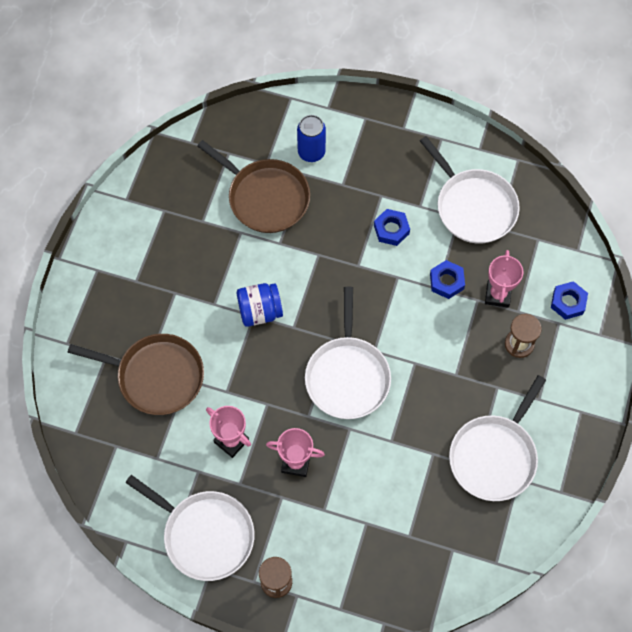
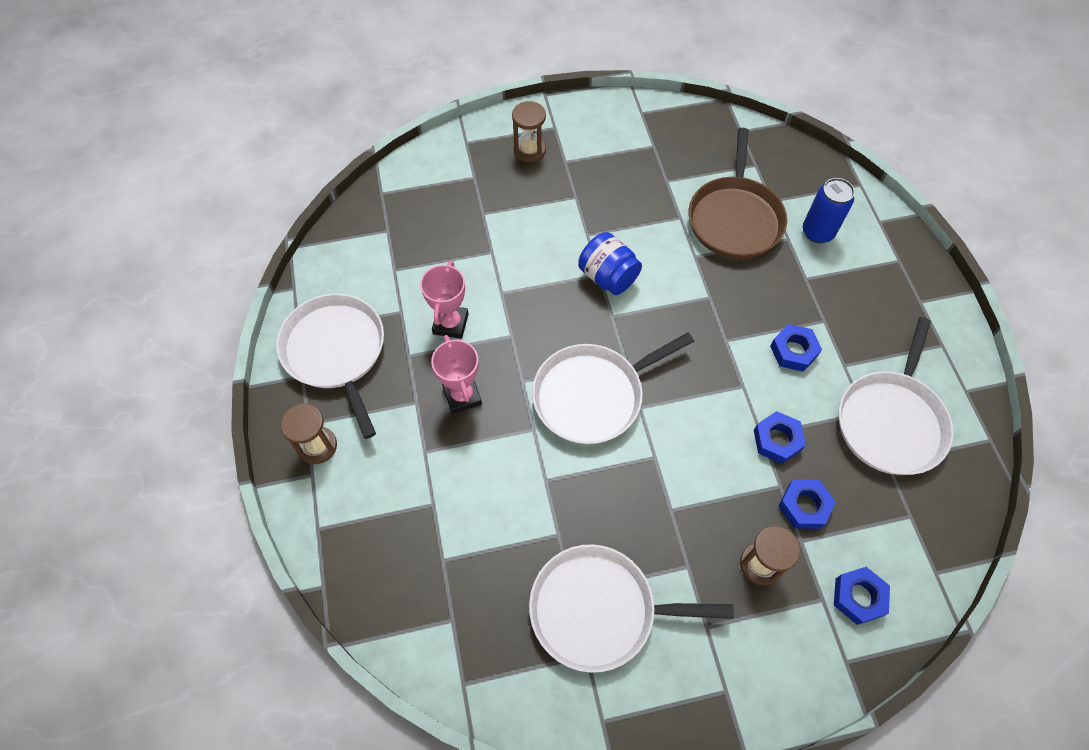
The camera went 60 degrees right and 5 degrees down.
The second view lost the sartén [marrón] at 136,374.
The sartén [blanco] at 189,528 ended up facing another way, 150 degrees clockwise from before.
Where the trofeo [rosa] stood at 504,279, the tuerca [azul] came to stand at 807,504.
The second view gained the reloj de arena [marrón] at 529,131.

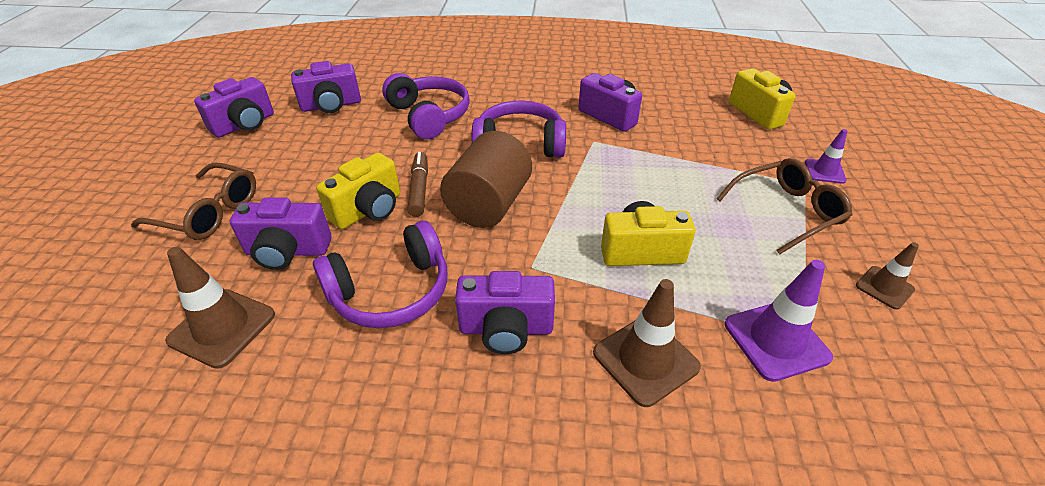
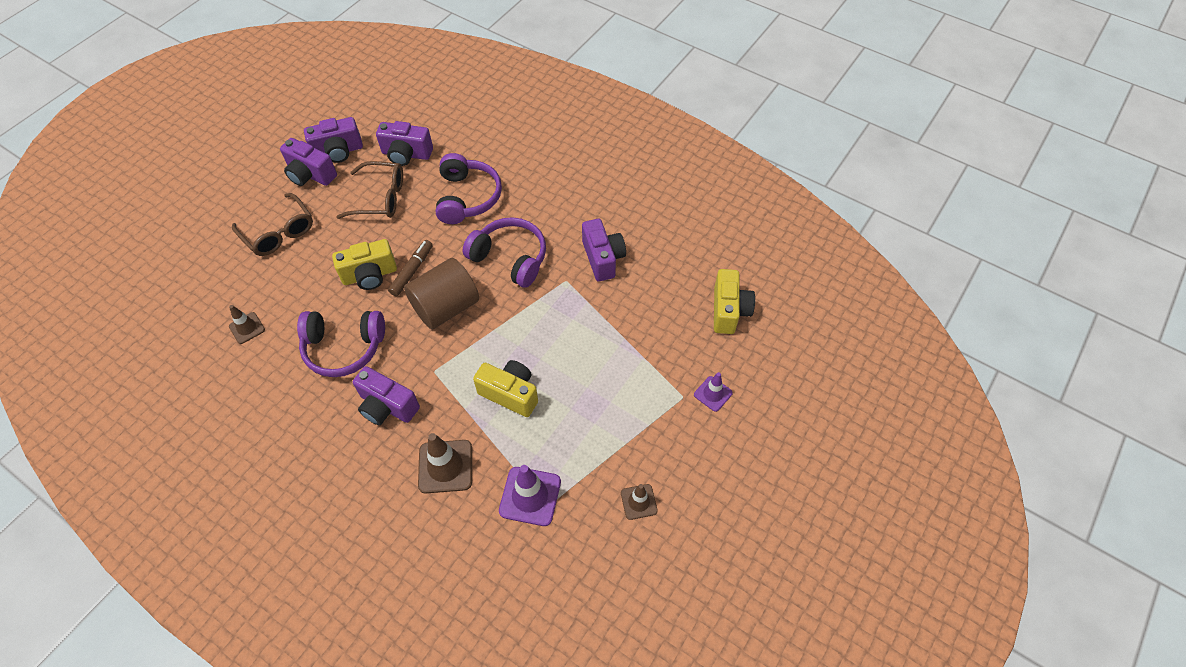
The camera went 30 degrees right and 15 degrees up.
The size of the cono de tráfico [marrón] at 220,308 changed by a factor of 0.60.
The cámara [morado] ended up elsewhere, having gone from 280,233 to 308,162.
The gafas [marrón] ended up elsewhere, having gone from 785,206 to 369,190.

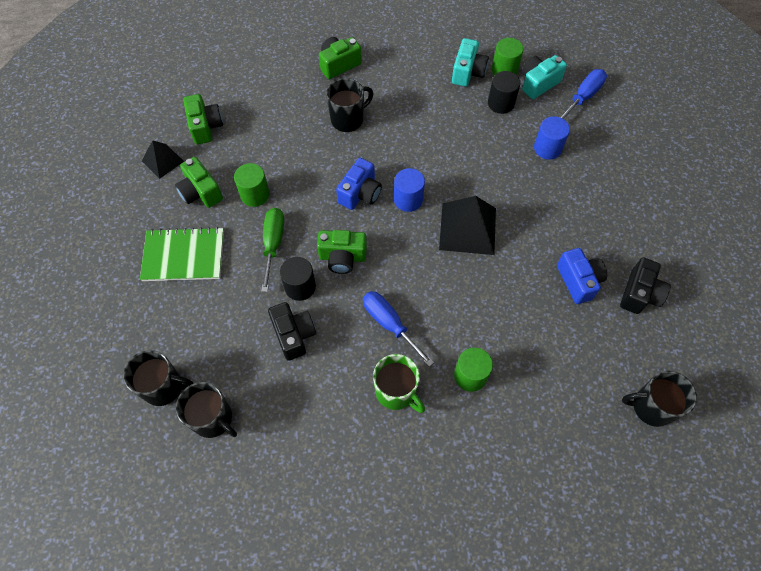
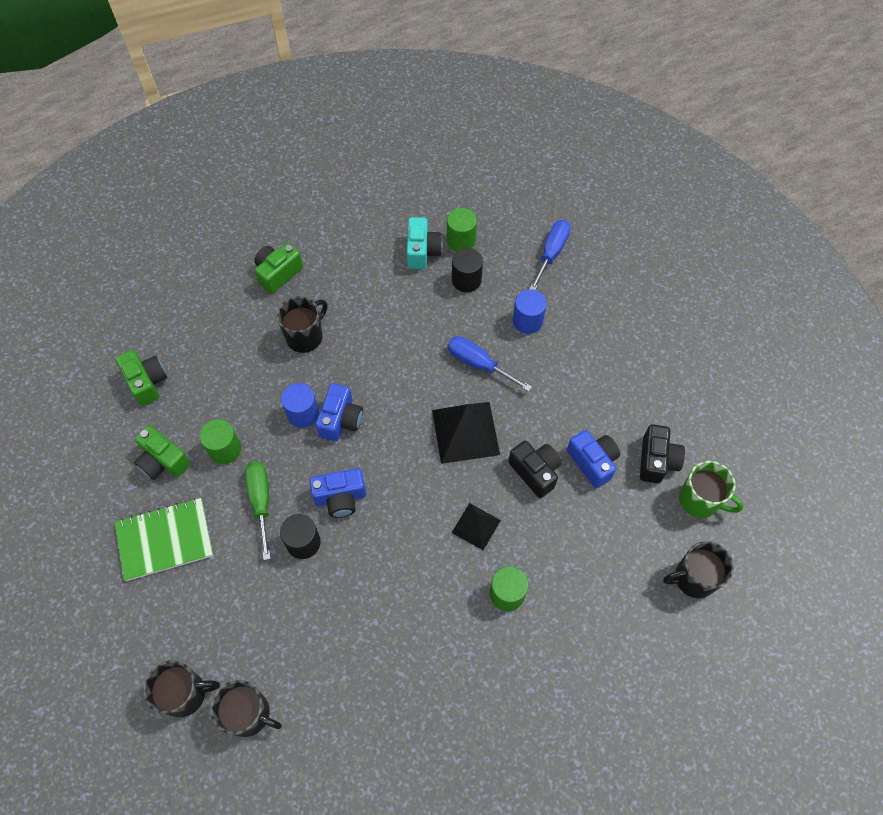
The camera went 15 degrees left and 0 degrees up.
The pirámide [negro] ended up elsewhere, having gone from 163,159 to 476,526.
The cámara [negro] ended up elsewhere, having gone from 292,331 to 535,469.
What was the cámara [verde] at 342,252 turned into the cámara [azul] at 338,493.
The destornillador [azul] ended up elsewhere, having gone from 398,329 to 490,364.
The taza [verde] ended up elsewhere, having gone from 399,383 to 711,489.
The cilindro [azul] ended up elsewhere, having gone from 409,190 to 300,405.
The second view lost the cámara [turquesa] at 544,77.

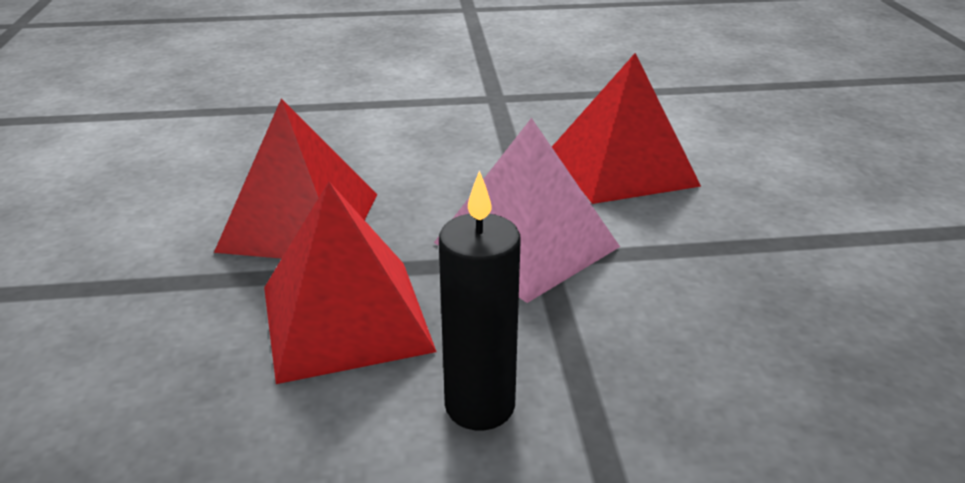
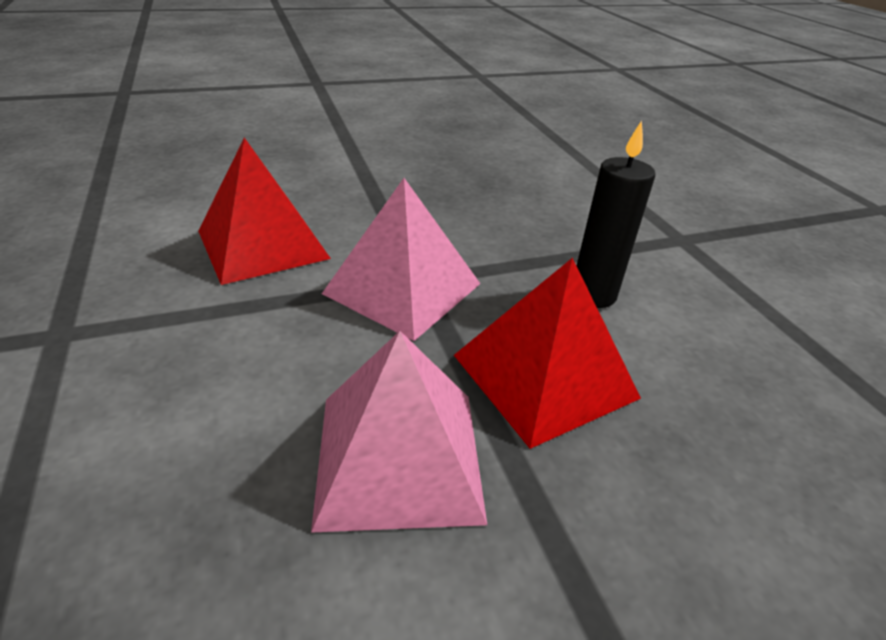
The camera went 105 degrees left and 5 degrees up.
What was the pirámide [rojo] at 295,179 turned into the pirámide [rosa] at 399,432.

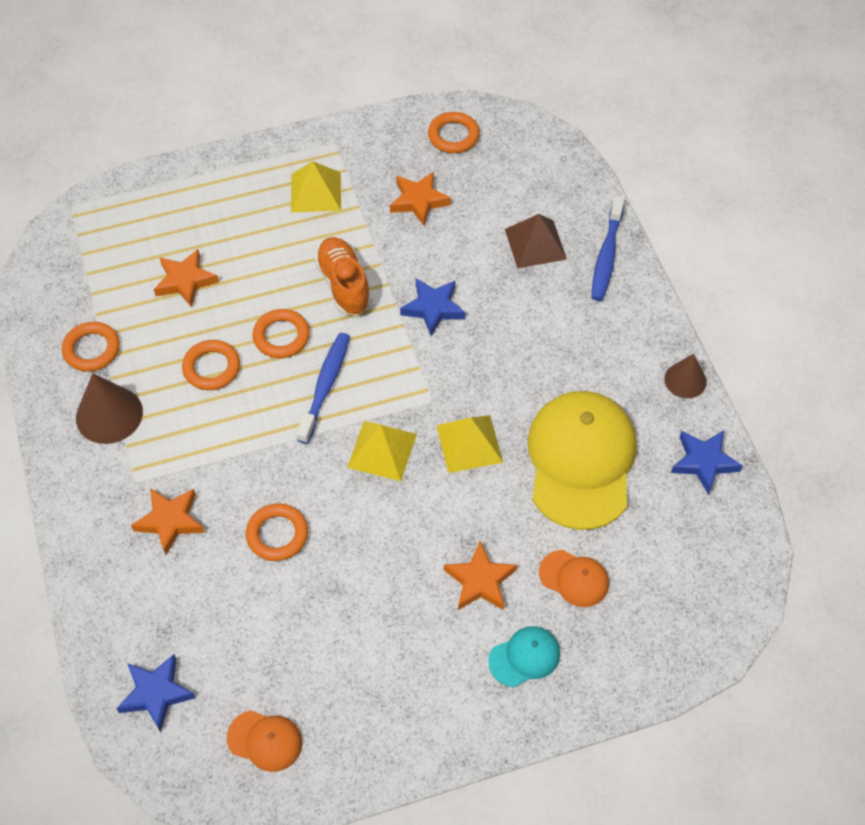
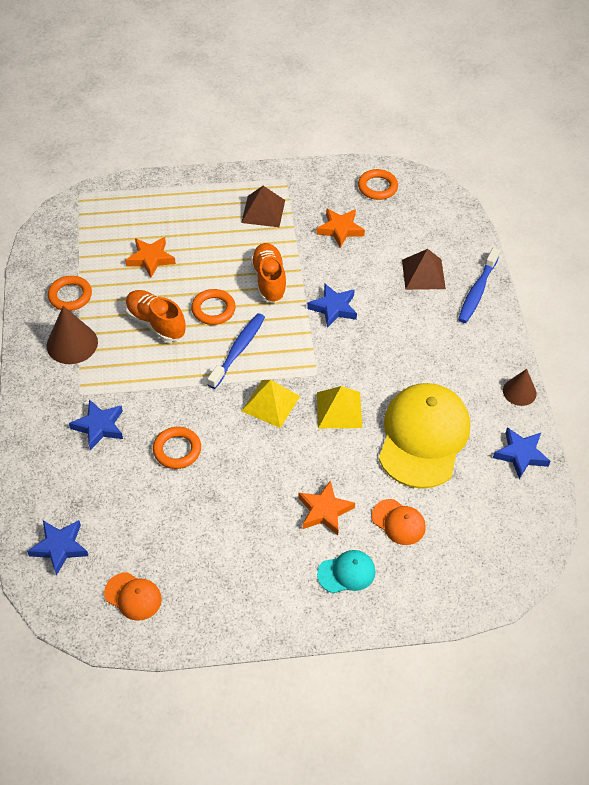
The camera went 10 degrees right and 5 degrees down.
What was the estrella [naranja] at 168,521 turned into the estrella [azul] at 96,424.
Where the anillo [naranja] stood at 211,365, the zapato [naranja] came to stand at 155,316.
What was the pirámide [amarillo] at 316,186 turned into the pirámide [marrón] at 263,206.

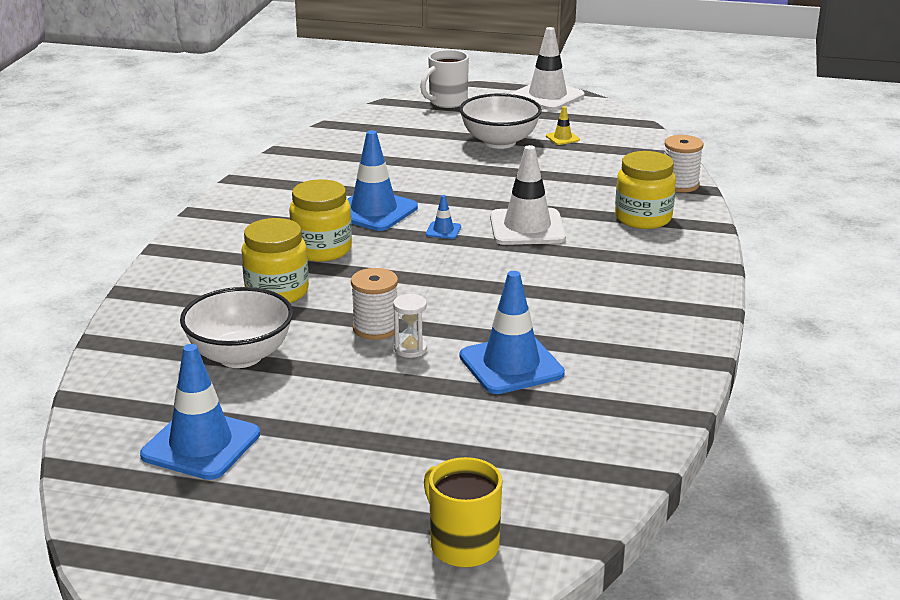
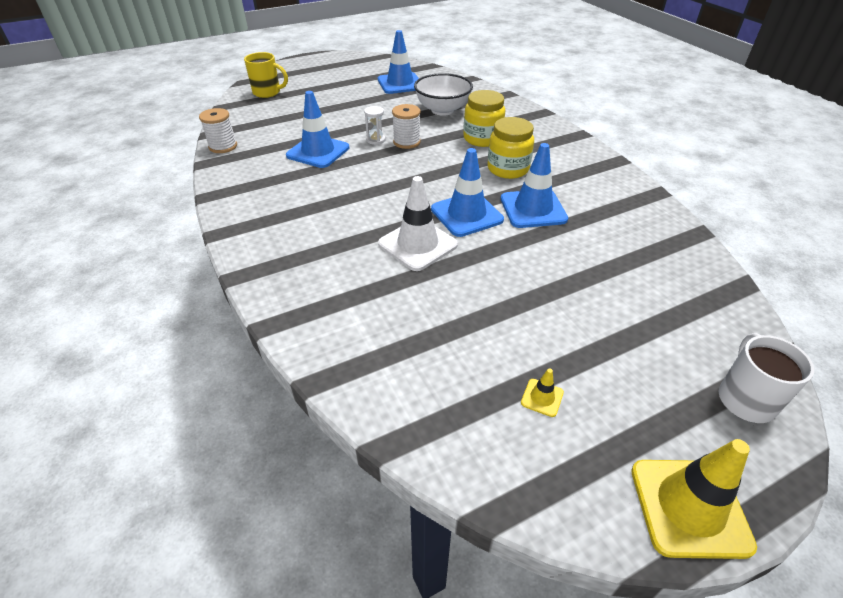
The camera went 140 degrees right and 15 degrees up.
The size of the cono de tráfico [azul] at 443,217 changed by a factor of 2.27.
The second view lost the cuenco [blanco] at 500,121.
What was the cono de tráfico [blanco] at 547,68 turned into the cono de tráfico [amarillo] at 694,499.
The second view lost the tarro [amarillo] at 645,190.
The carrete [blanco] ended up elsewhere, having gone from 684,164 to 218,130.

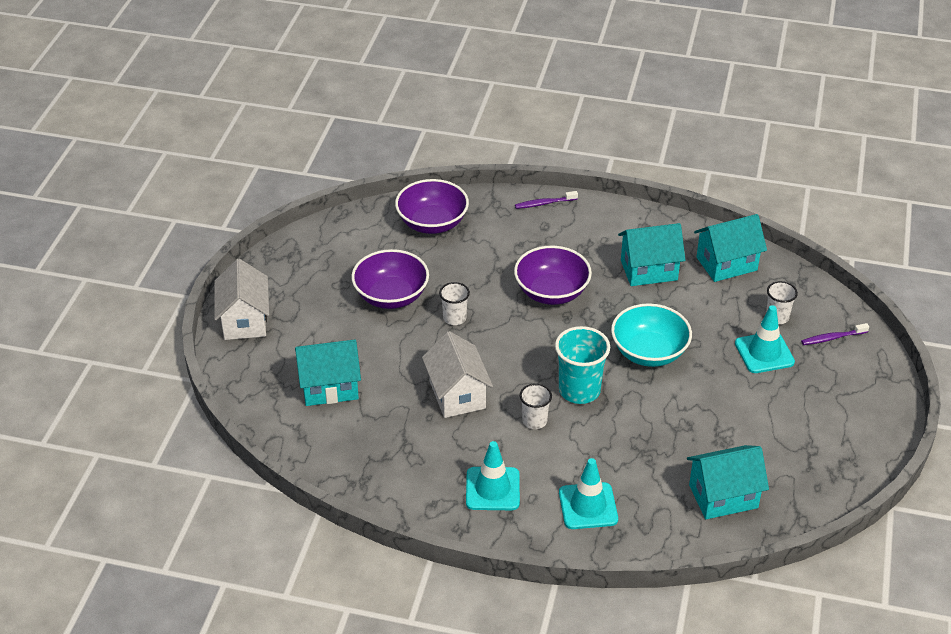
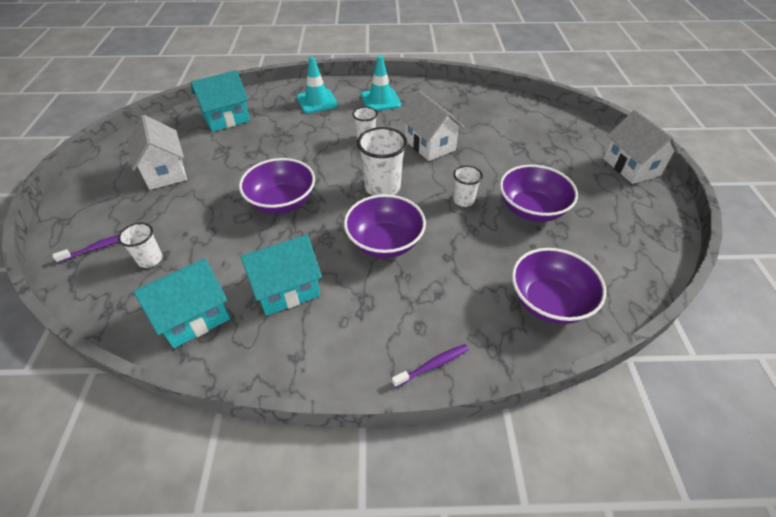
The camera went 165 degrees right and 5 degrees up.
The second view lost the casa [turquesa] at 328,372.
The second view lost the vaso [turquesa] at 582,365.
What was the cuenco [turquesa] at 651,335 turned into the cuenco [morado] at 277,186.
The second view lost the cono de tráfico [turquesa] at 765,339.
The second view gained the casa [blanco] at 157,152.
The second view gained the vaso [blanco] at 382,161.

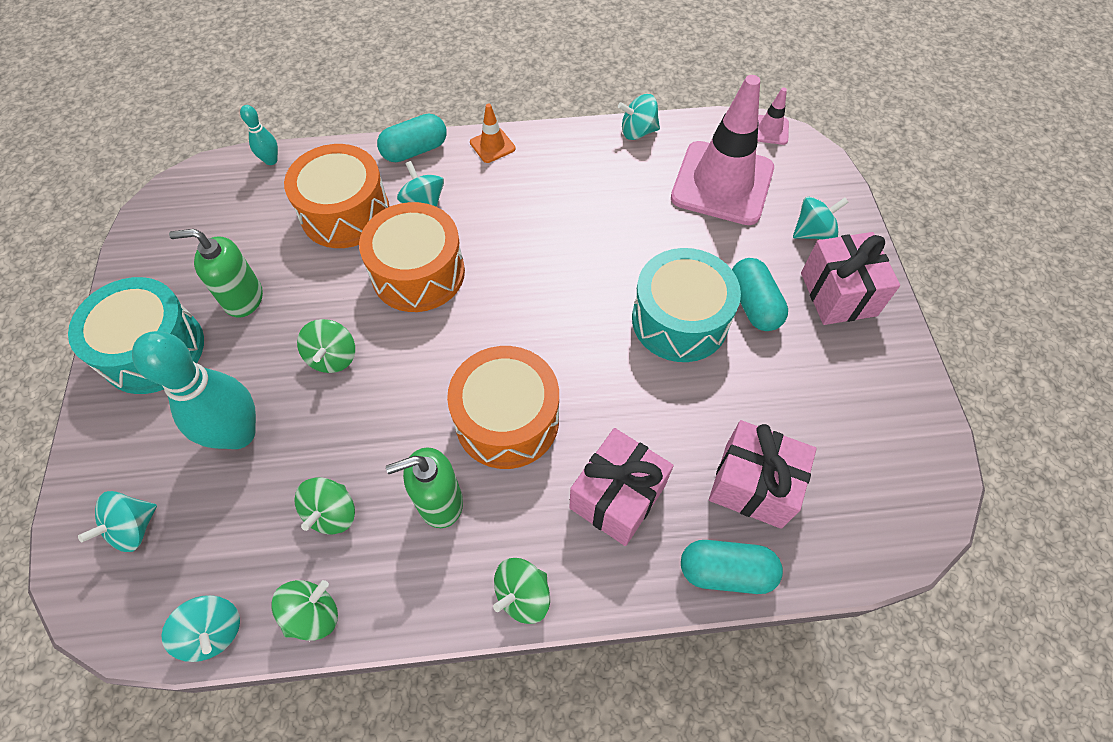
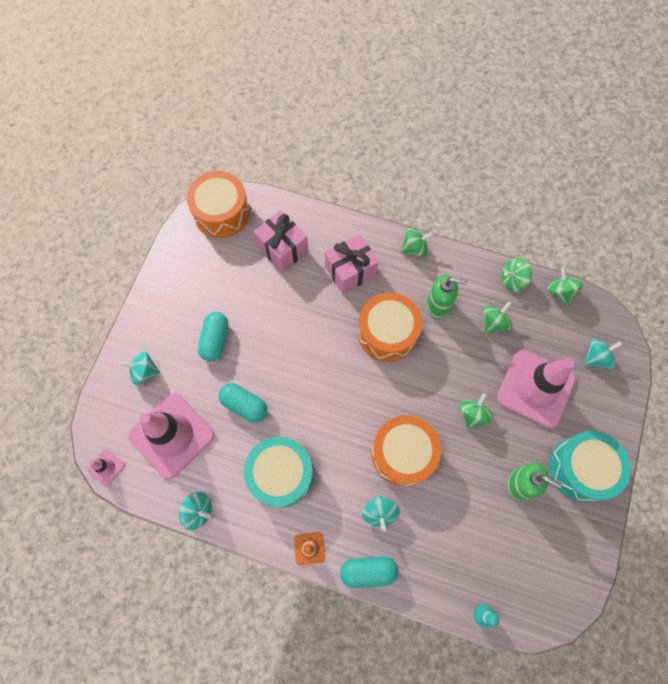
The camera went 155 degrees left and 10 degrees up.
Where the bolo [turquesa] stood at 194,390, the cono de tráfico [rosa] came to stand at 536,388.
What was the peonza [turquesa] at 200,628 turned into the peonza [verde] at 565,286.
The tambor [naranja] ended up elsewhere, having gone from 336,196 to 218,204.
The tambor [turquesa] ended up elsewhere, having gone from 686,305 to 279,472.
The cápsula [turquesa] ended up elsewhere, having gone from 732,567 to 243,403.
The second view lost the regalo [rosa] at 850,278.

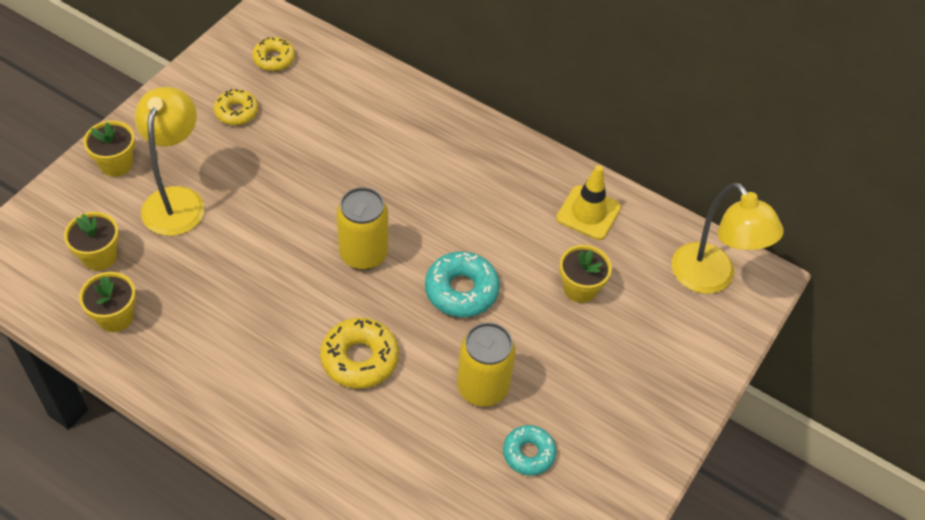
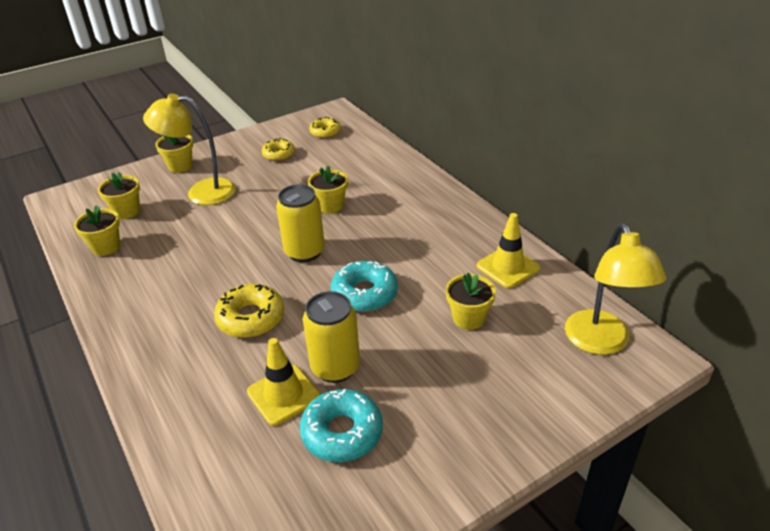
The camera went 30 degrees right and 15 degrees down.
The lámpara [amarillo] at 170,161 ended up facing another way, 120 degrees counterclockwise from before.
The size of the rosquilla [turquesa] at 529,450 changed by a factor of 1.53.
The second view gained the cono de tráfico [amarillo] at 283,382.
The second view gained the maceta [amarillo] at 328,190.

